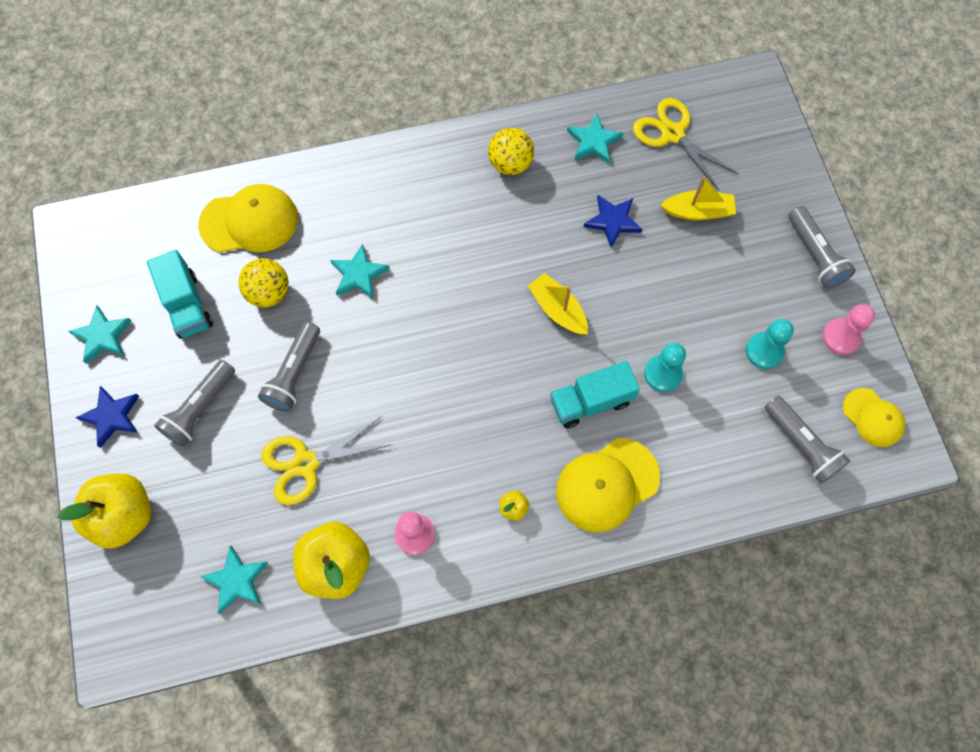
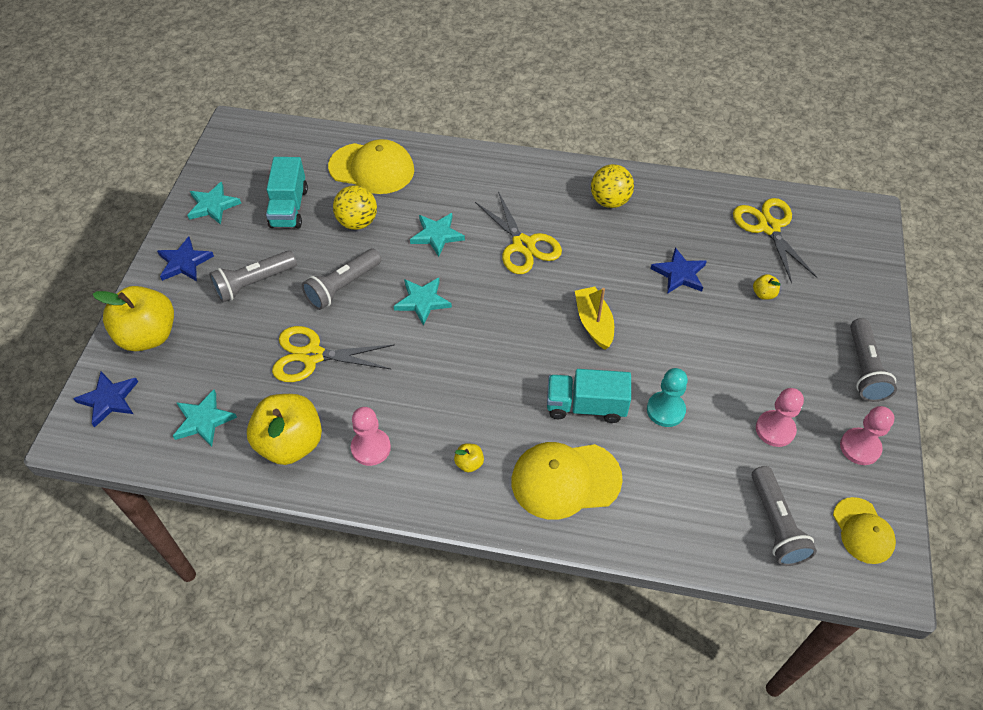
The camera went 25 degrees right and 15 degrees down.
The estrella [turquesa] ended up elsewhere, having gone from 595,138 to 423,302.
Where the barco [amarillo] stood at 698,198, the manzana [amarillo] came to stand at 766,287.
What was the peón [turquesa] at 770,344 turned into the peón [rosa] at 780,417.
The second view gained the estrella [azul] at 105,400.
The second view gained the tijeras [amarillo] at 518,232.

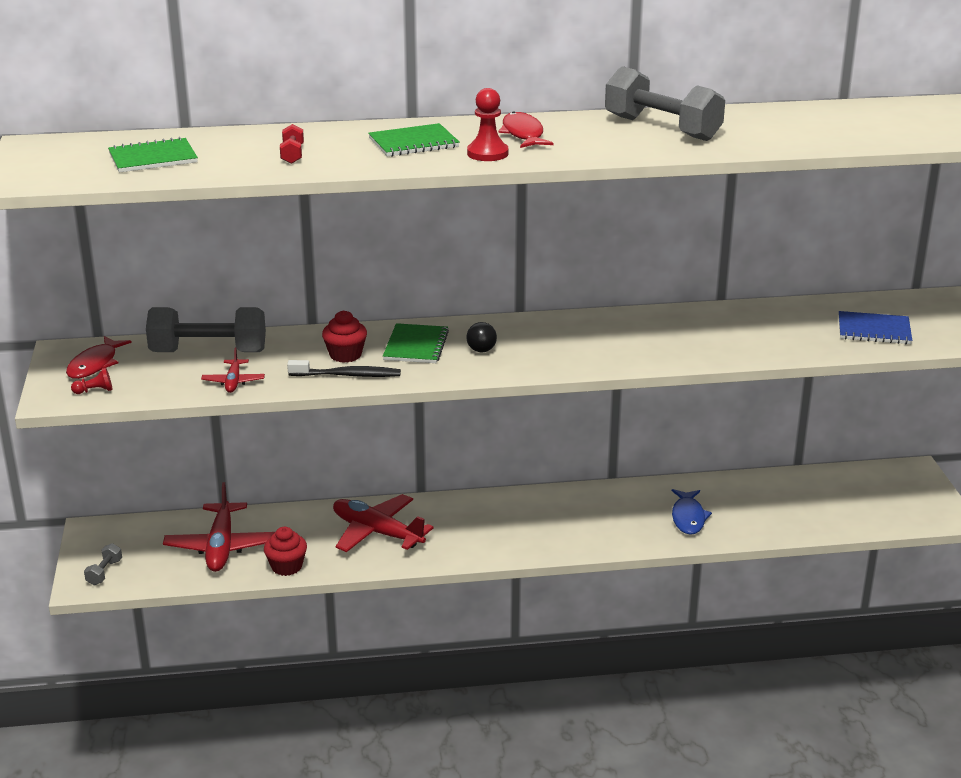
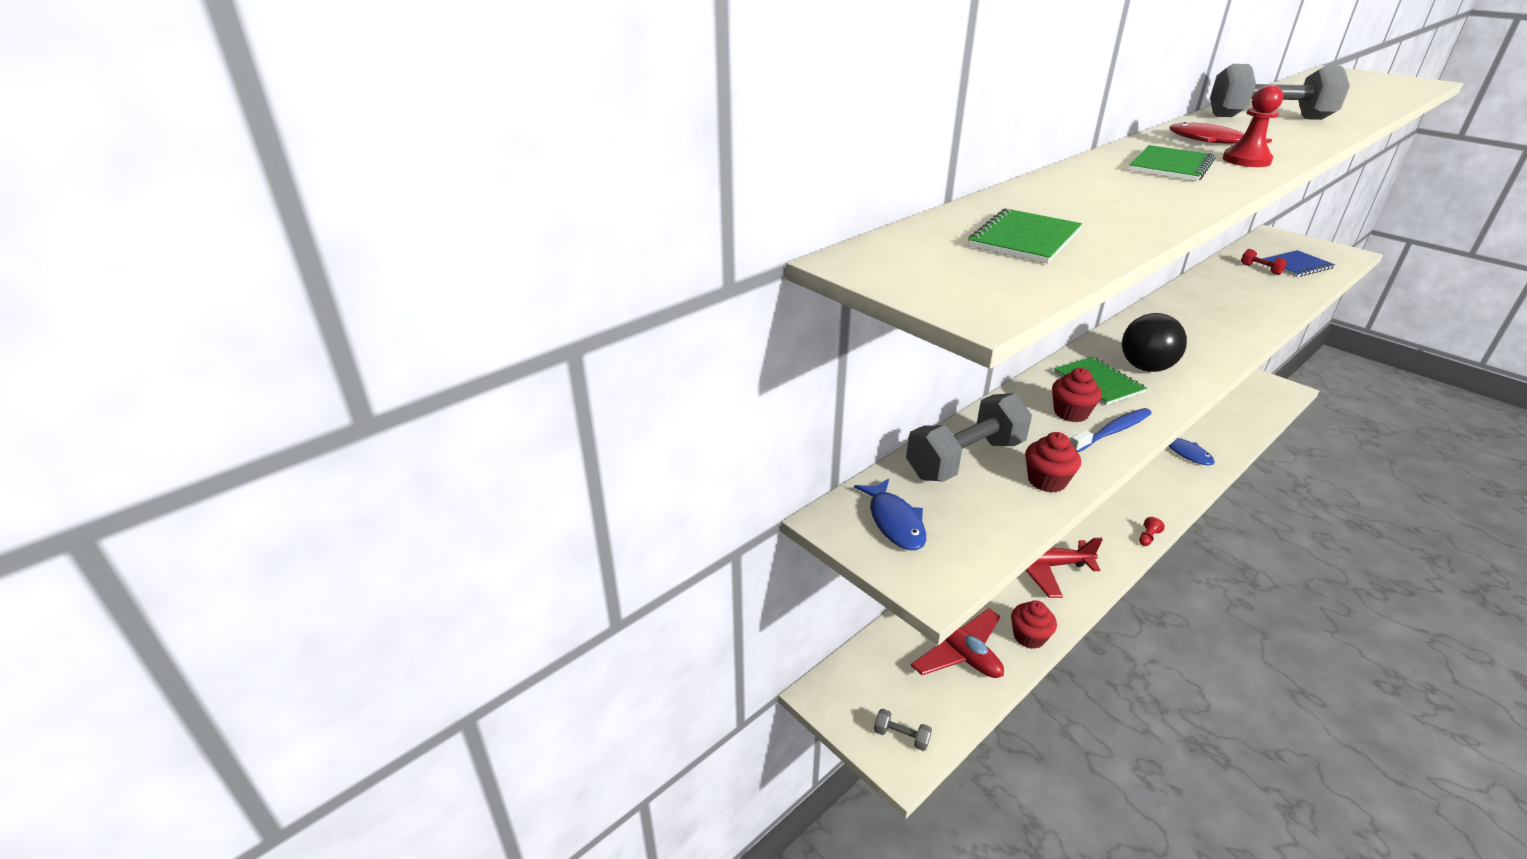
The camera went 35 degrees left and 5 degrees up.
What was the pez [rojo] at 99,357 turned into the pez [azul] at 890,514.
The peón [rojo] ended up elsewhere, having gone from 92,381 to 1152,531.
The mancuerna [gris] at 103,564 ended up facing another way, 45 degrees counterclockwise from before.
Where the avión [rojo] stood at 233,370, the magdalena [rojo] came to stand at 1053,462.
The mancuerna [rojo] ended up elsewhere, having gone from 292,144 to 1264,262.
What was the cepillo de dientes [negro] at 344,368 turned into the cepillo de dientes [azul] at 1111,430.
The size of the pelota [negro] at 481,337 changed by a factor of 1.97.

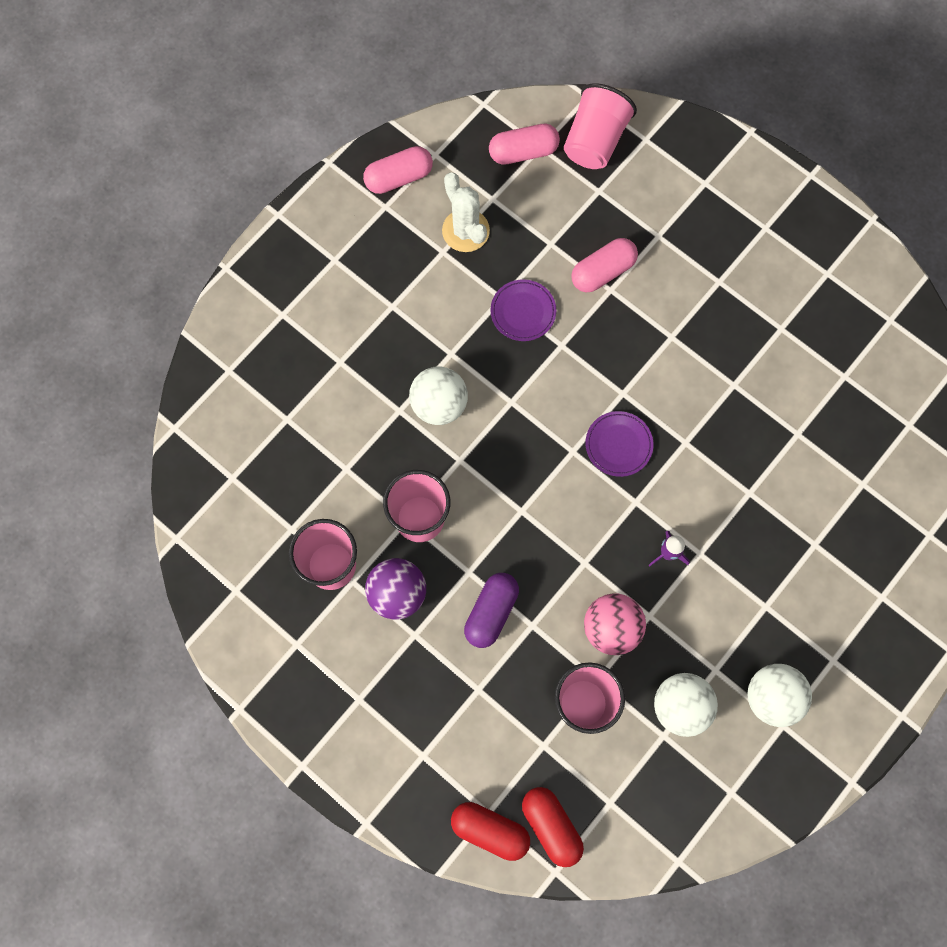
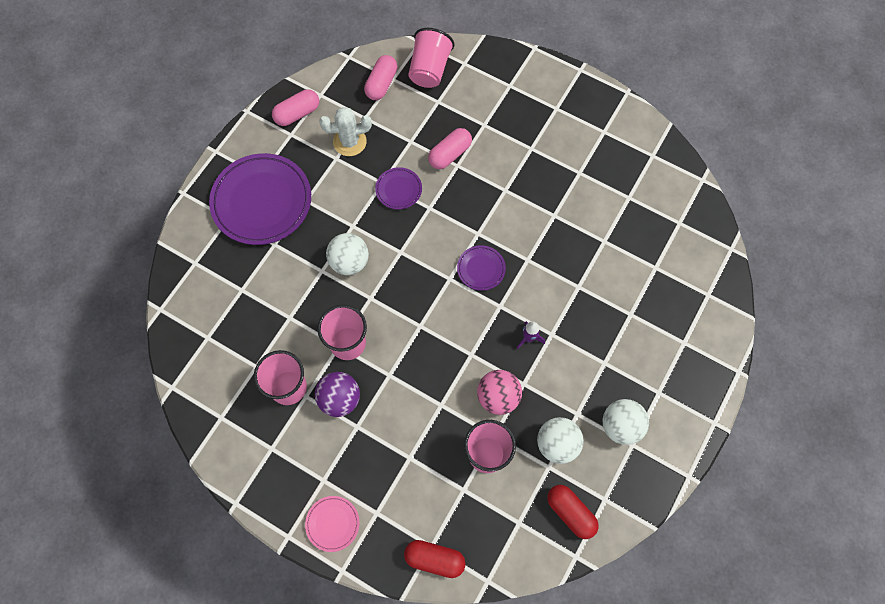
The camera went 10 degrees left and 5 degrees down.
The cactus [blanco] at 466,212 ended up facing another way, 60 degrees counterclockwise from before.
The second view lost the cápsula [morado] at 491,610.
The cápsula [rosa] at 524,144 ended up facing another way, 45 degrees counterclockwise from before.
The cápsula [rojo] ended up elsewhere, having gone from 553,827 to 573,512.
The second view gained the plato [morado] at 260,199.
The second view gained the plato [rosa] at 332,524.

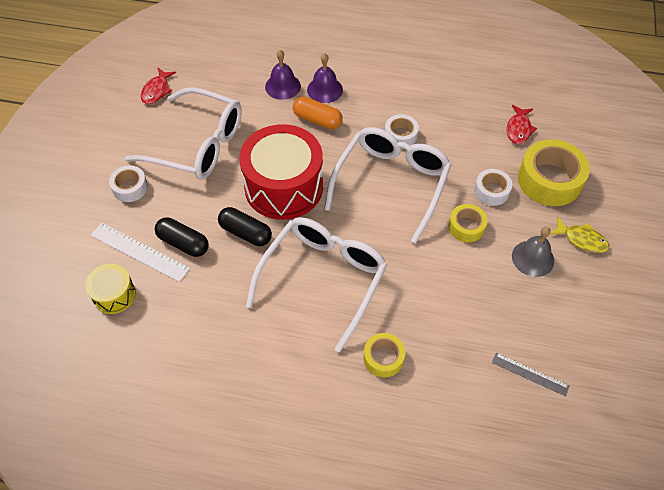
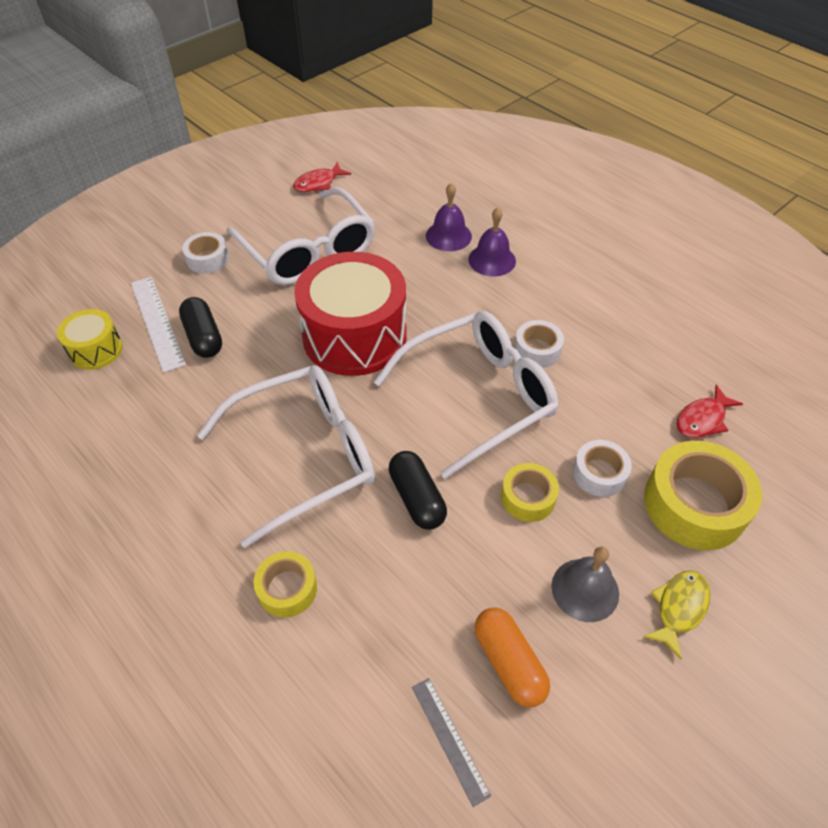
The camera went 35 degrees right and 5 degrees down.
The cápsula [negro] ended up elsewhere, having gone from 245,226 to 418,490.
The cápsula [naranja] ended up elsewhere, having gone from 318,113 to 512,657.
The pez [amarillo] at 579,235 ended up facing another way, 120 degrees counterclockwise from before.

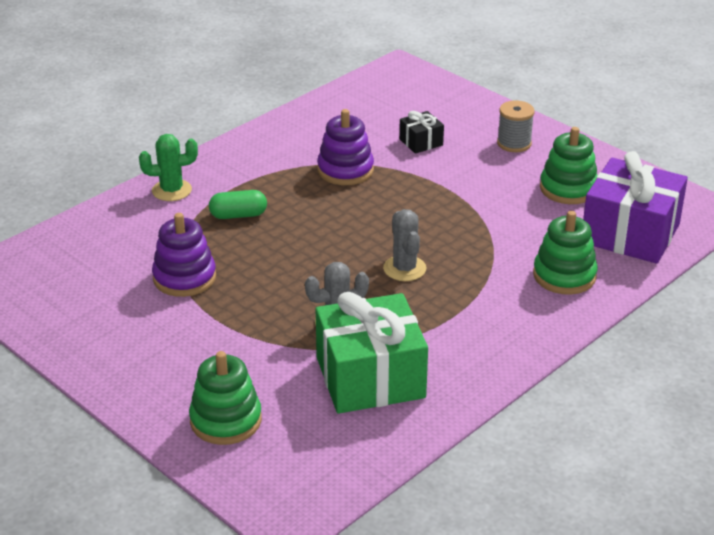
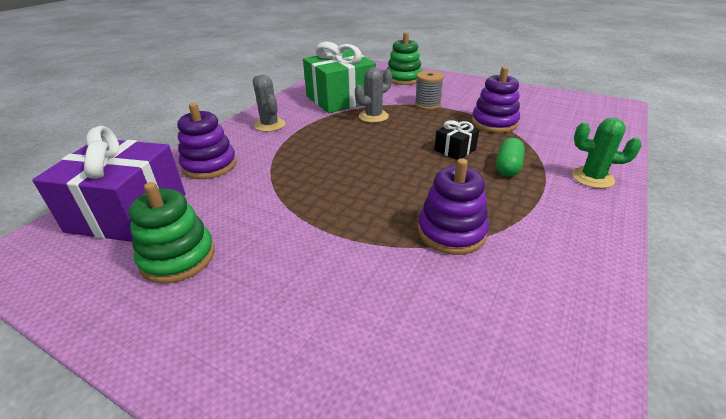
The camera went 165 degrees right and 0 degrees up.
The cactus [verde] at 168,167 ended up facing another way, 45 degrees clockwise from before.
The cápsula [verde] at 238,204 ended up facing another way, 45 degrees counterclockwise from before.
The cactus [gris] ended up elsewhere, having gone from 404,245 to 269,103.
The regalo [negro] ended up elsewhere, having gone from 421,132 to 456,140.
The carrete [gris] ended up elsewhere, having gone from 516,126 to 429,90.
What was the juguete apilable [verde] at 565,253 turned into the juguete apilable [morado] at 207,141.

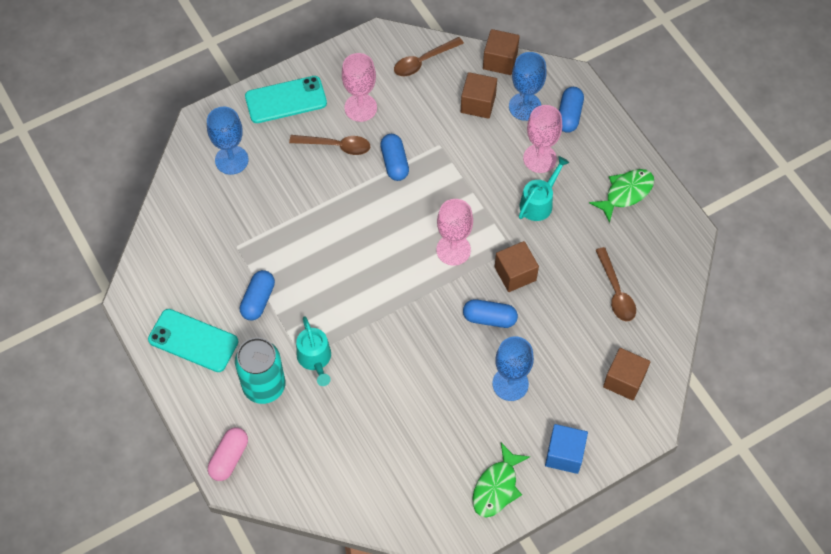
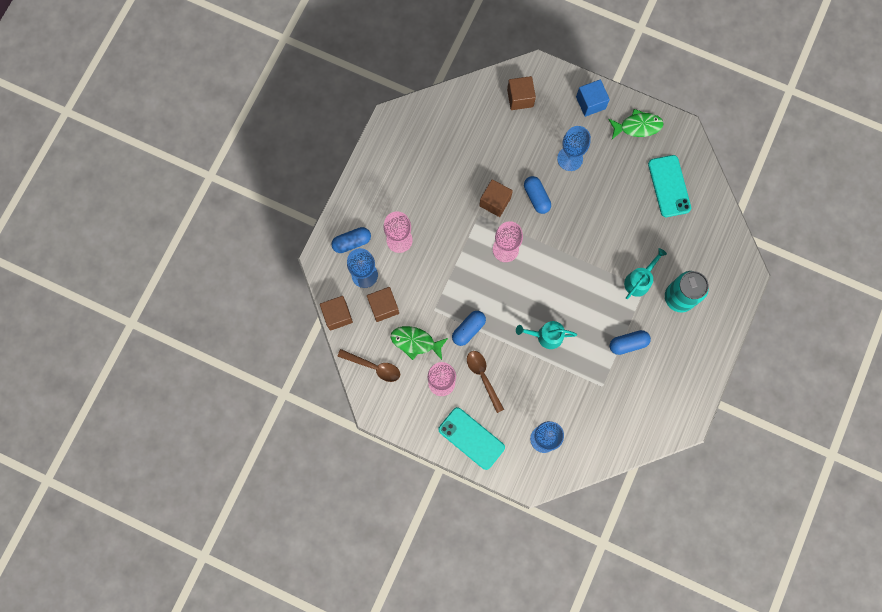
The camera went 125 degrees left and 15 degrees up.
The móvil [turquesa] ended up elsewhere, having gone from 193,340 to 669,186.
The second view lost the cápsula [rosa] at 228,454.
The regadera [turquesa] ended up elsewhere, having gone from 544,188 to 546,335.
The pez [verde] ended up elsewhere, having gone from 621,196 to 419,343.
The second view lost the cuchara [marrón] at 616,284.

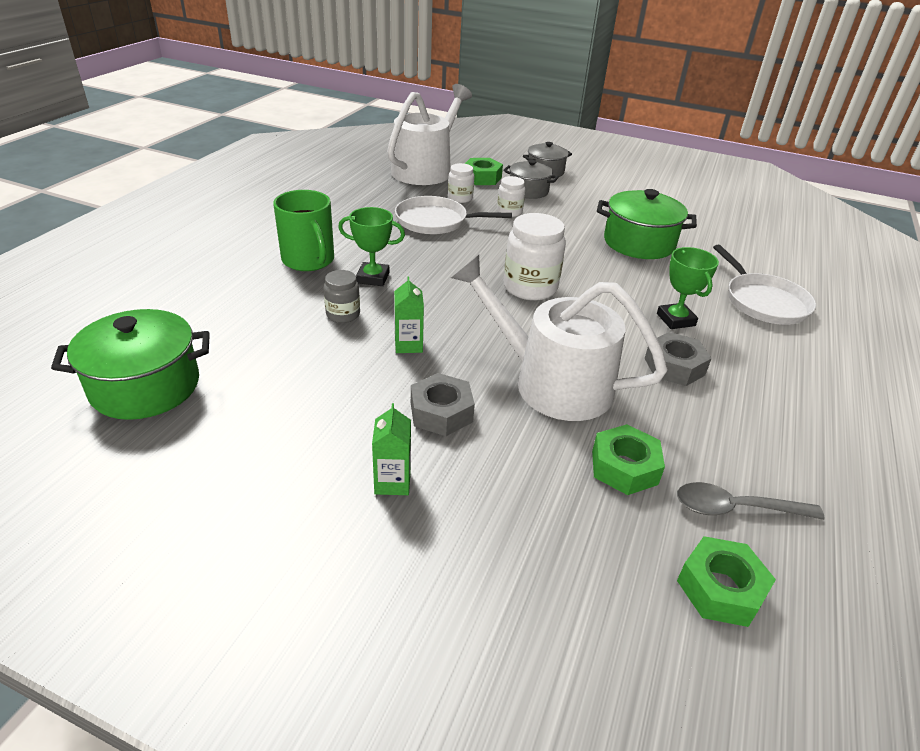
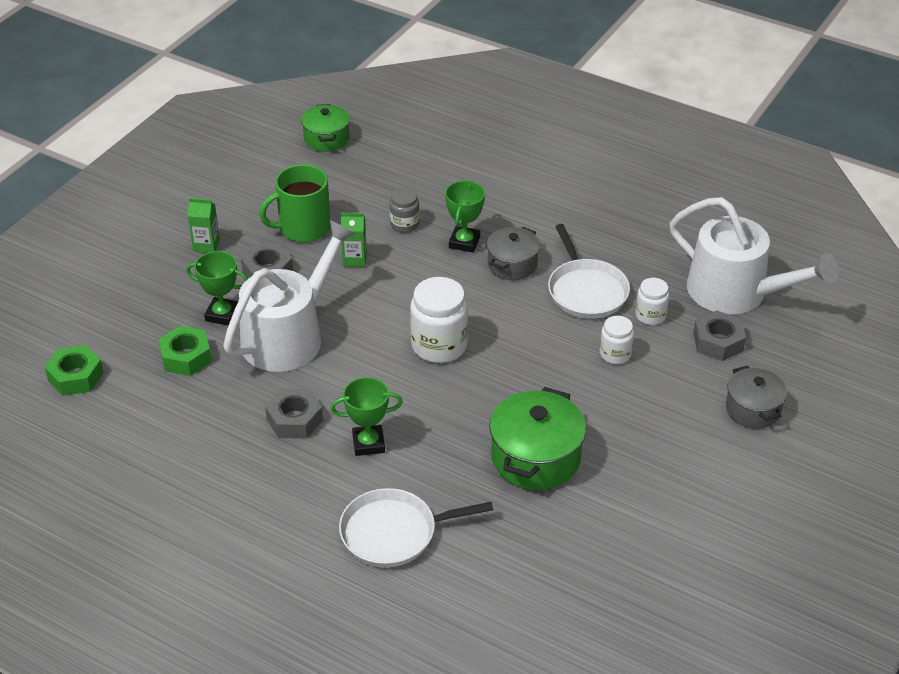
The camera went 100 degrees right and 5 degrees up.
The size of the olla [verde] at 130,364 changed by a factor of 0.64.
The taza [verde] ended up elsewhere, having gone from 303,230 to 295,203.
The sartén [blanco] at 453,215 ended up facing another way, 150 degrees clockwise from before.
What was the tuerca [verde] at 484,171 turned into the tuerca [gris] at 719,335.
The olla [gris] ended up elsewhere, having gone from 531,179 to 513,253.
The second view lost the cuchara [gris] at 751,501.
The second view gained the trofeo [verde] at 217,288.

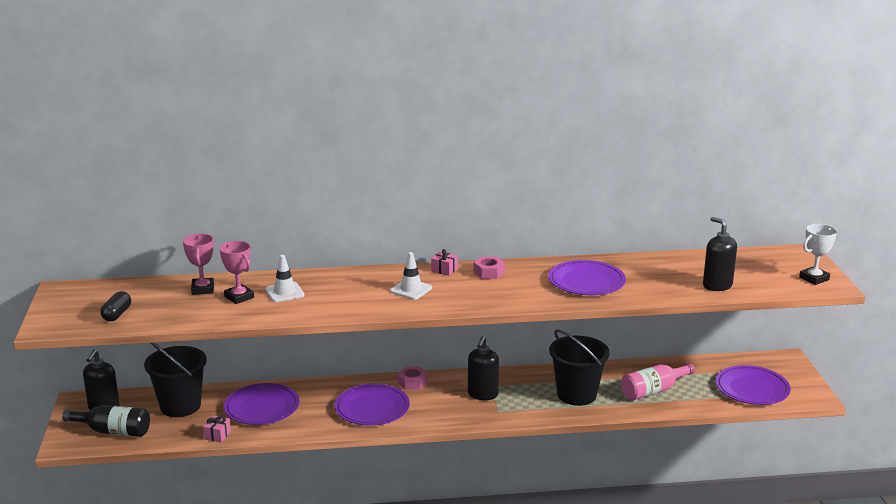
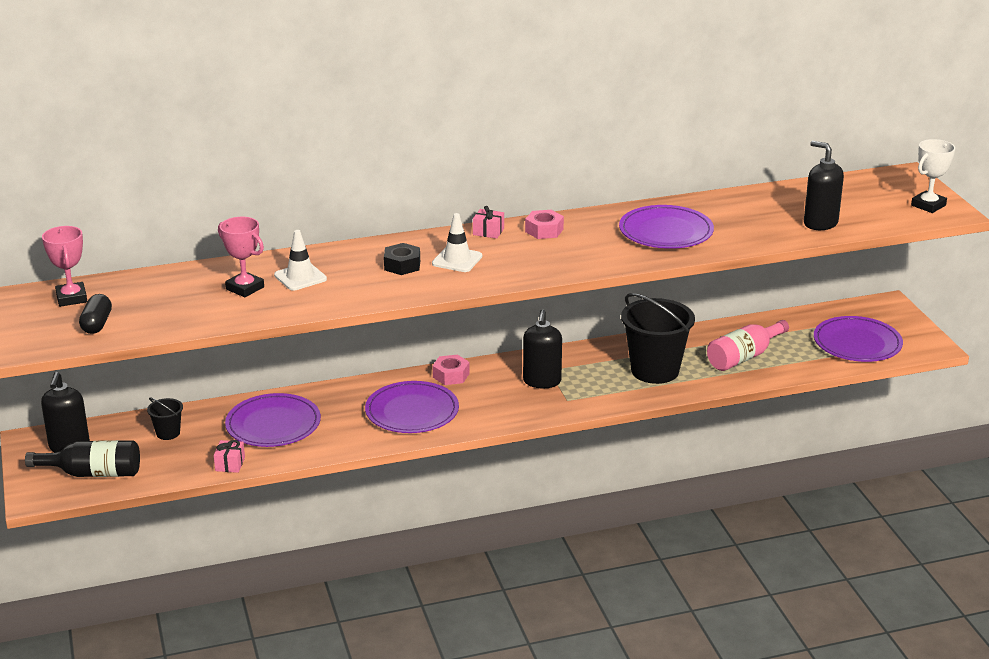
The camera went 10 degrees left and 5 degrees up.
The size of the balde [negro] at 175,380 changed by a factor of 0.46.
The trofeo [rosa] ended up elsewhere, having gone from 198,264 to 64,266.
The second view gained the tuerca [negro] at 402,259.

